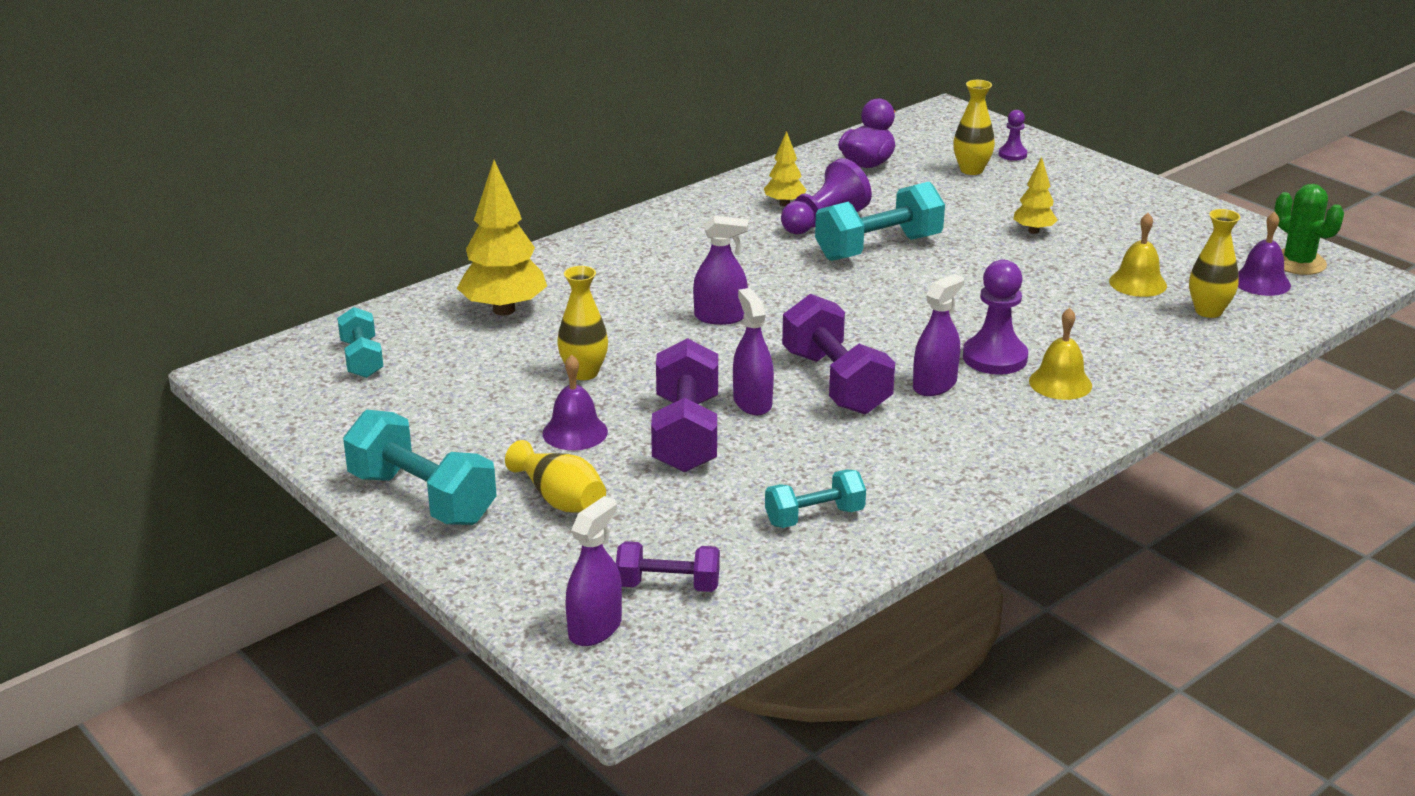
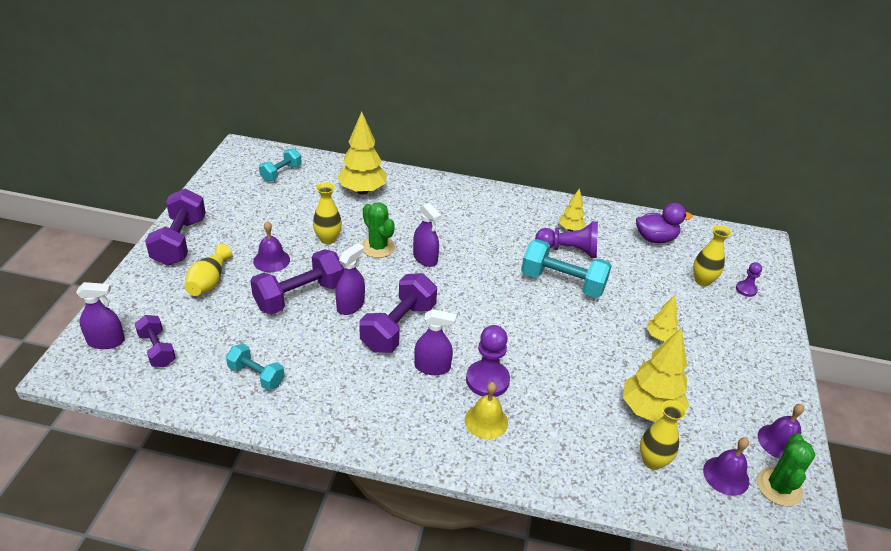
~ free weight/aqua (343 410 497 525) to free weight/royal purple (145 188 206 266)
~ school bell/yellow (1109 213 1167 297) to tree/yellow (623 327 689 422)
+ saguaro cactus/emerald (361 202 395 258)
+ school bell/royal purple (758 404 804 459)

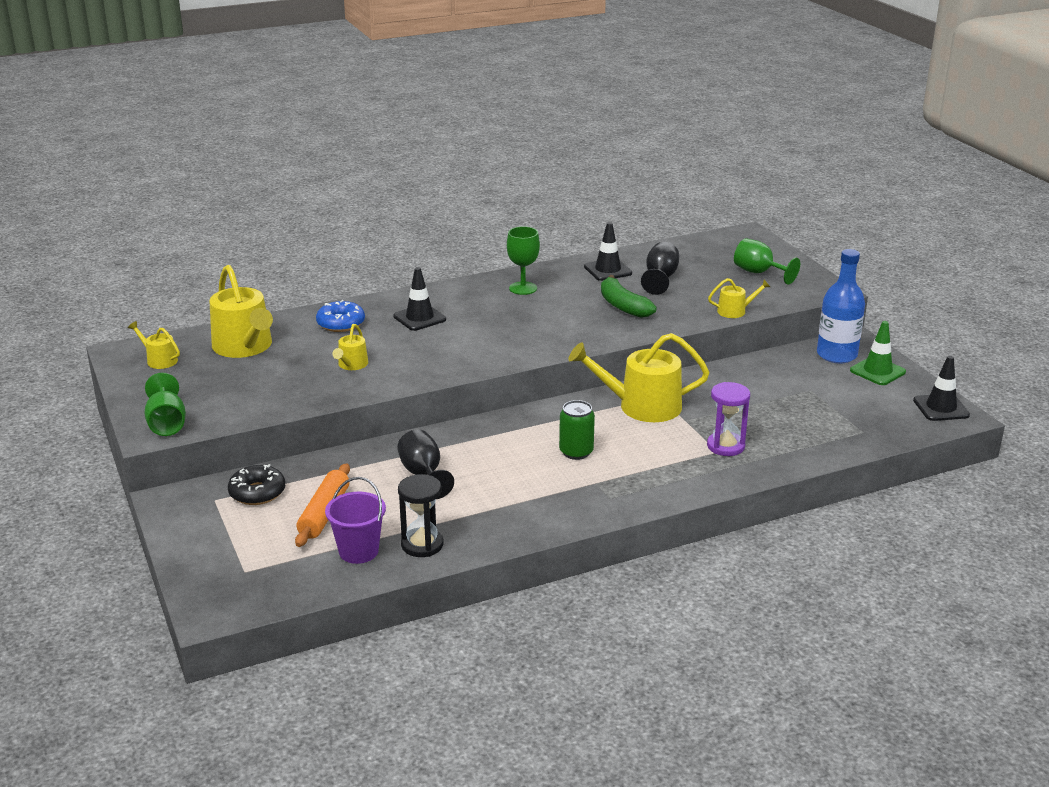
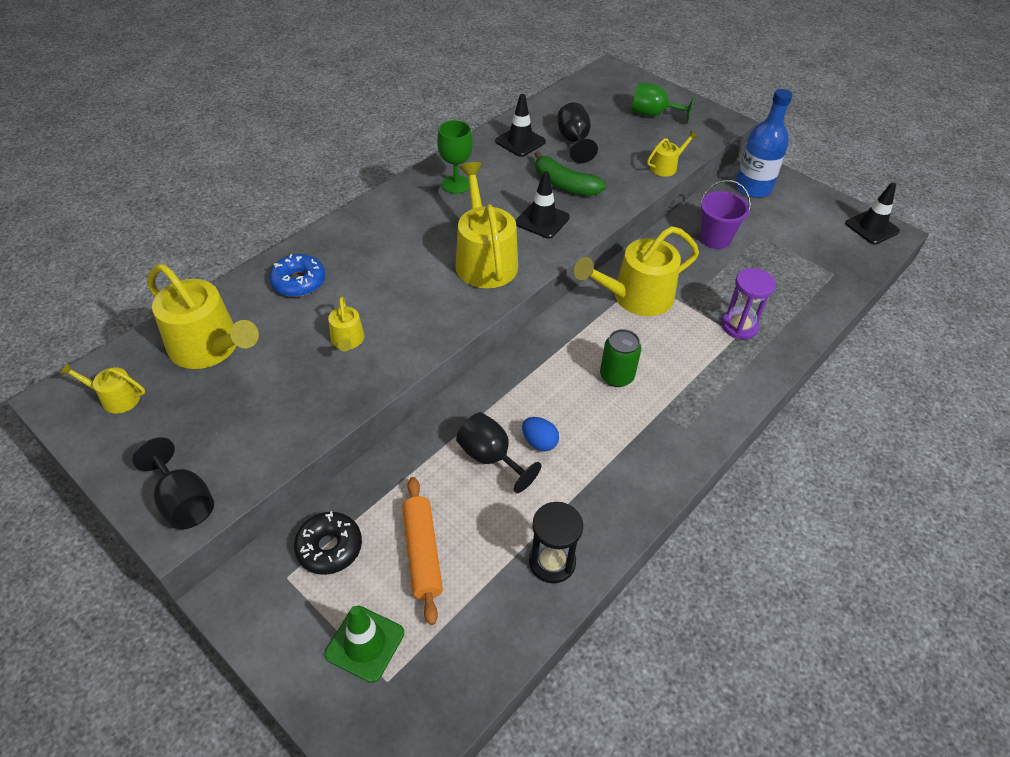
~ goblet/emerald (145 373 186 436) to goblet/black (132 437 214 530)
~ bucket/royal purple (325 477 386 564) to (700 180 751 249)
~ road cone/black (393 267 446 331) to (516 171 570 239)
~ road cone/emerald (850 321 906 385) to (325 606 404 683)
+ sprinkling can/yellow (455 162 518 288)
+ egg/cobalt (522 417 559 451)

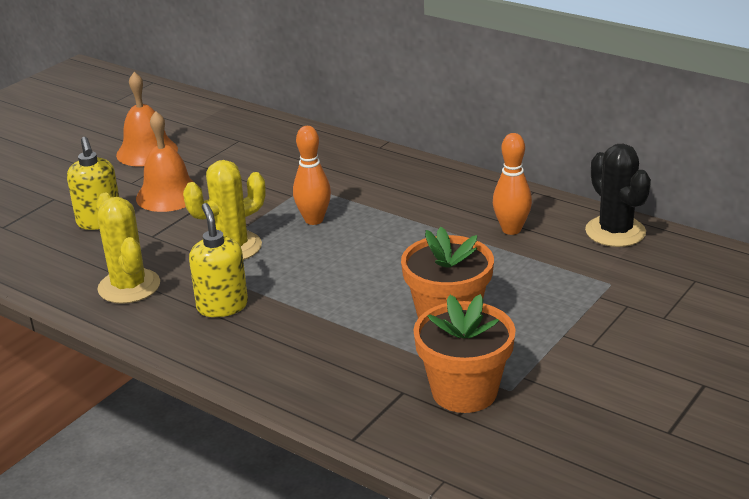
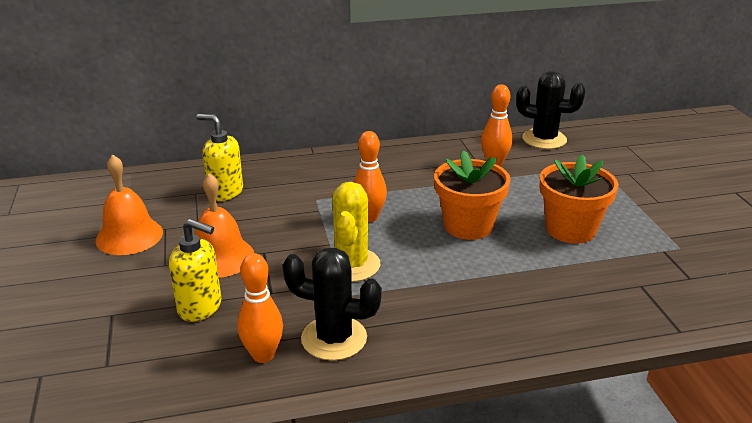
~ saguaro cactus/yellow (96 193 160 304) to saguaro cactus/black (283 248 382 361)
~ soap pump/yellow (189 203 248 317) to (196 114 243 201)
~ plant pot/bright orange (413 294 516 413) to (434 150 511 240)
+ bowling pin/bright orange (237 253 283 363)

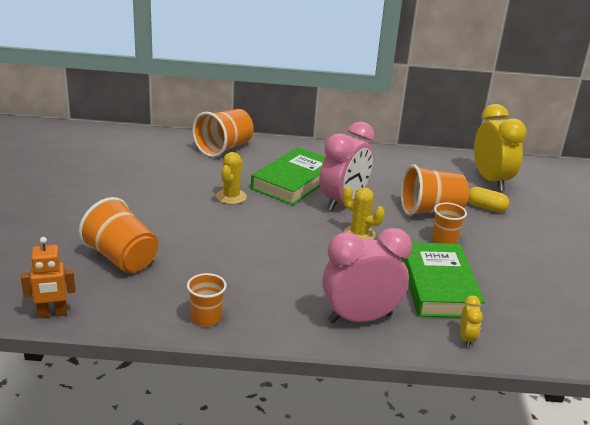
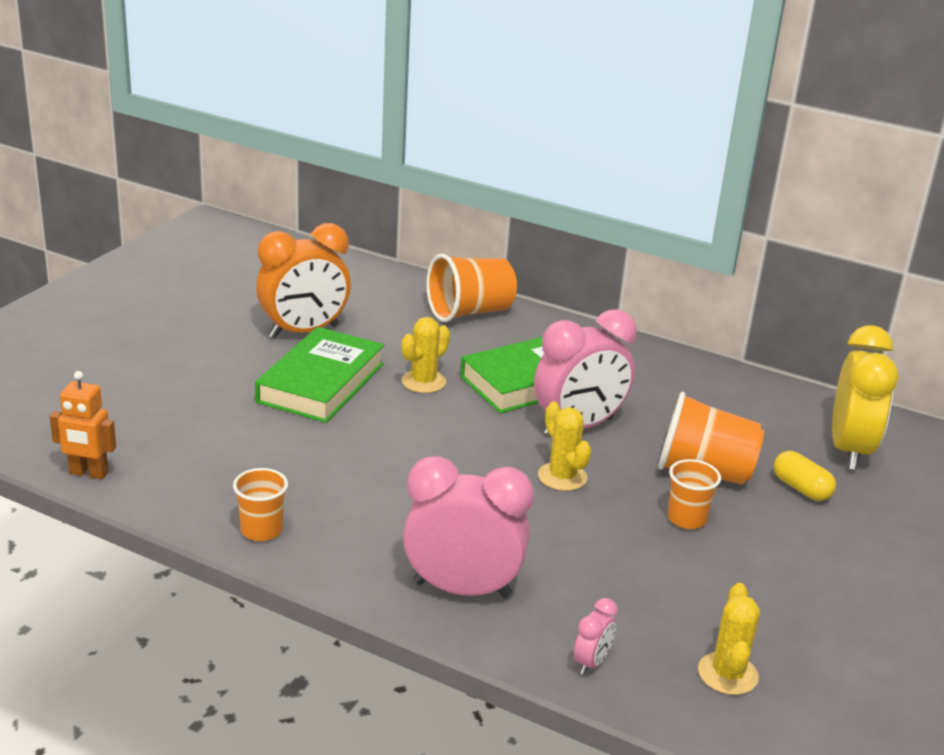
- cup/bright orange (79 197 159 273)
~ hardback/emerald (401 242 485 317) to (255 327 384 423)
~ clock/yellow (460 295 483 348) to clock/rose-pink (574 598 618 675)
+ clock/bright orange (256 223 351 339)
+ saguaro cactus/yellow (698 583 760 695)

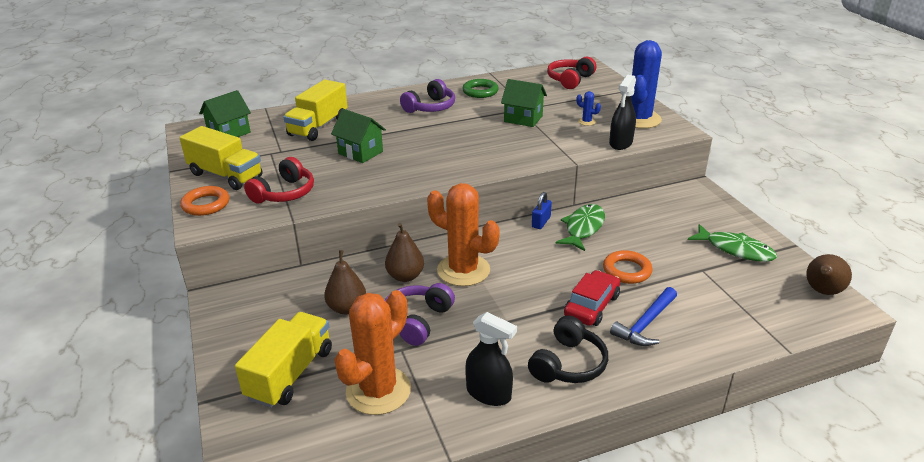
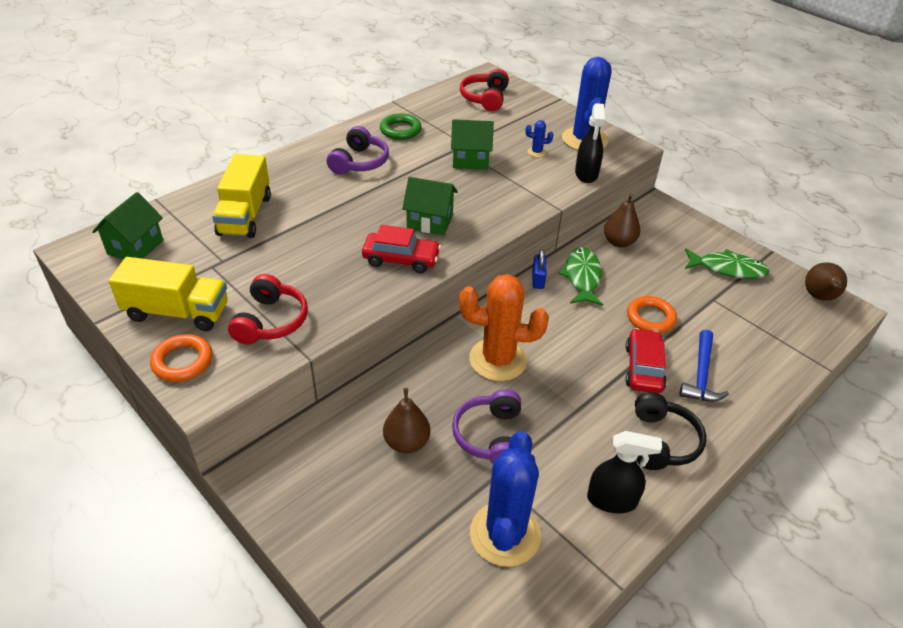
- toy truck/yellow (235 312 332 408)
~ cottage/emerald (331 109 386 163) to (402 177 458 235)
~ saguaro cactus/bright orange (334 290 411 415) to saguaro cactus/cobalt (470 431 541 567)
~ pear fruit/russet (385 223 424 282) to (604 194 640 247)
+ toy car/crimson (362 225 441 273)

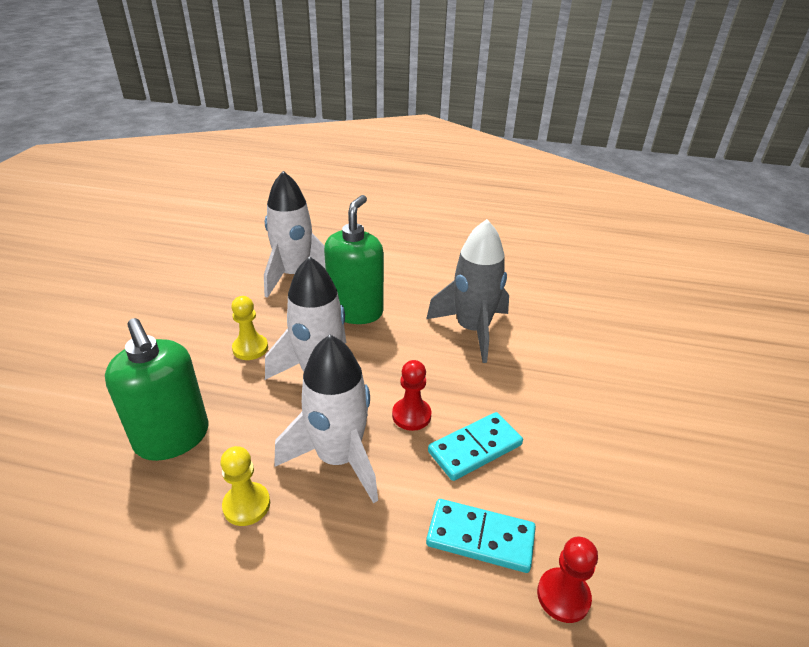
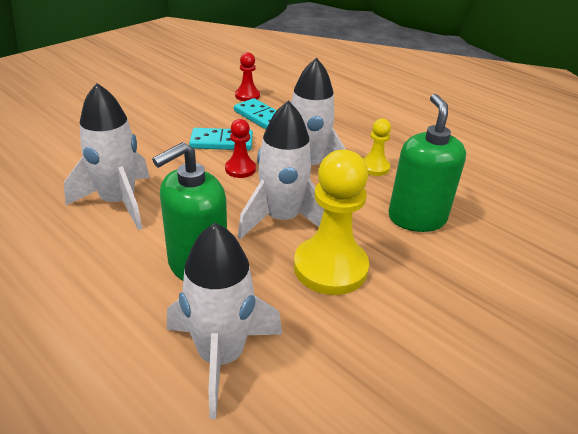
~ chess pawn/yellow (231 296 268 360) = (294 150 369 295) x1.95
~ rocket/gray (426 219 509 363) to rocket/white (64 83 150 230)

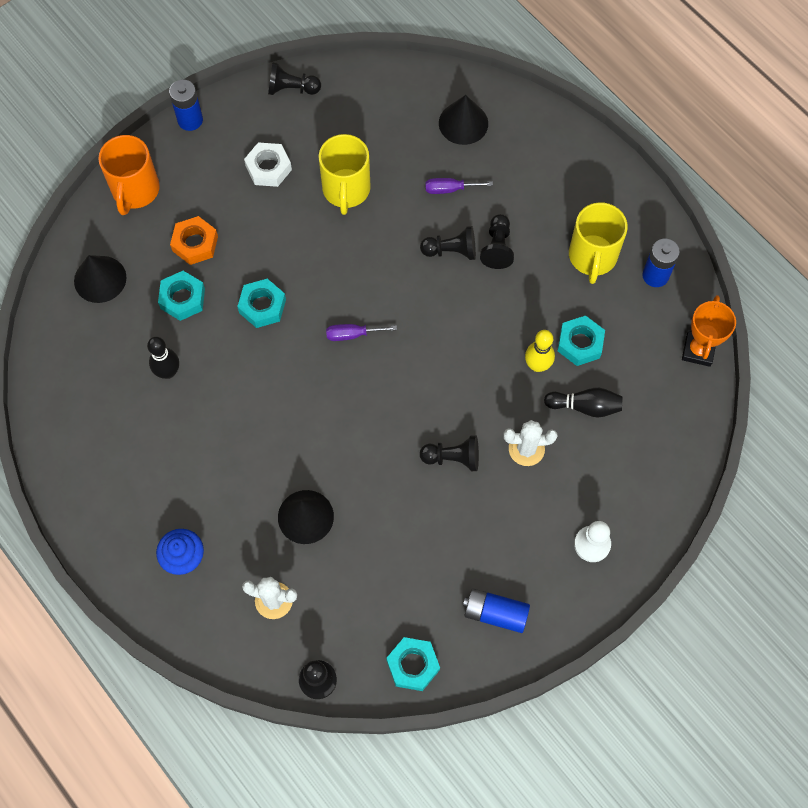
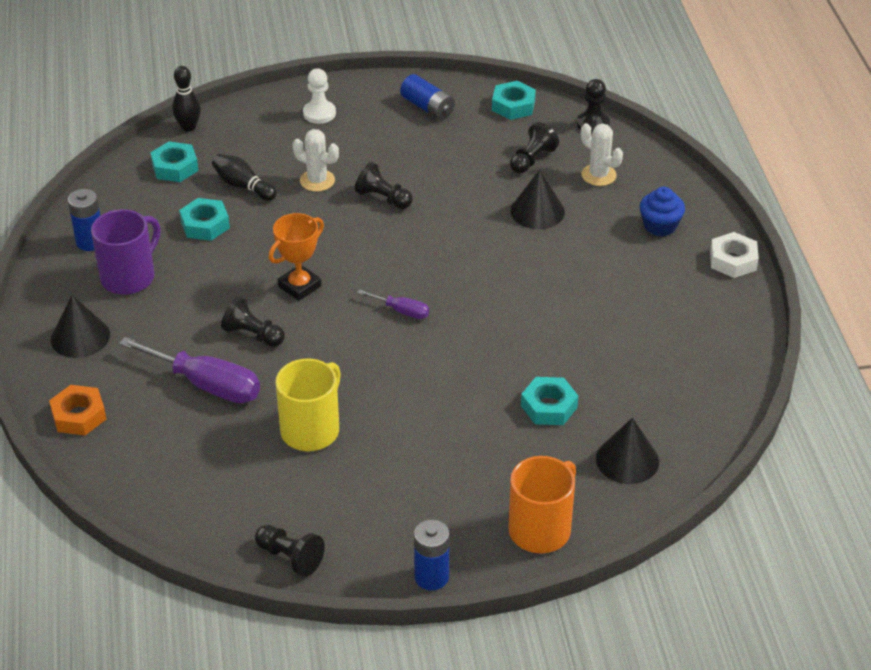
~ bowling pin/black (147 337 179 379) to (172 66 201 132)
~ hexagon nut/bright orange (170 216 218 265) to (49 385 106 435)
~ hexagon nut/aqua (237 279 286 328) to (150 141 198 182)
~ hexagon nut/white (244 142 292 187) to (710 232 759 278)
~ flat screwdriver/royal purple (425 178 493 194) = (119 337 260 403) x1.97
~ cone shape/black (439 95 488 145) to (51 295 110 358)
~ chess pawn/black (480 214 514 269) to (510 122 559 173)
- bowling pin/yellow (525 330 555 372)
~ tea mug/yellow (569 202 628 284) to tea mug/royal purple (91 209 161 295)
~ prize cup/bright orange (682 295 736 367) to (269 213 324 301)

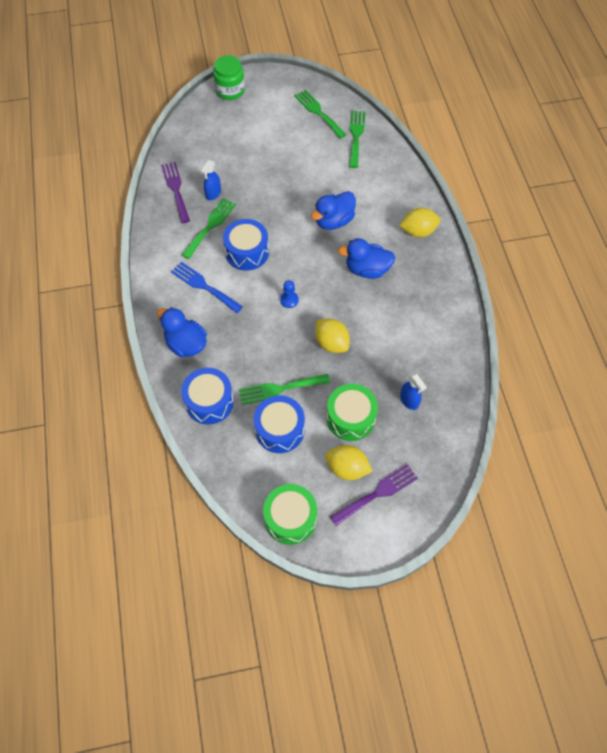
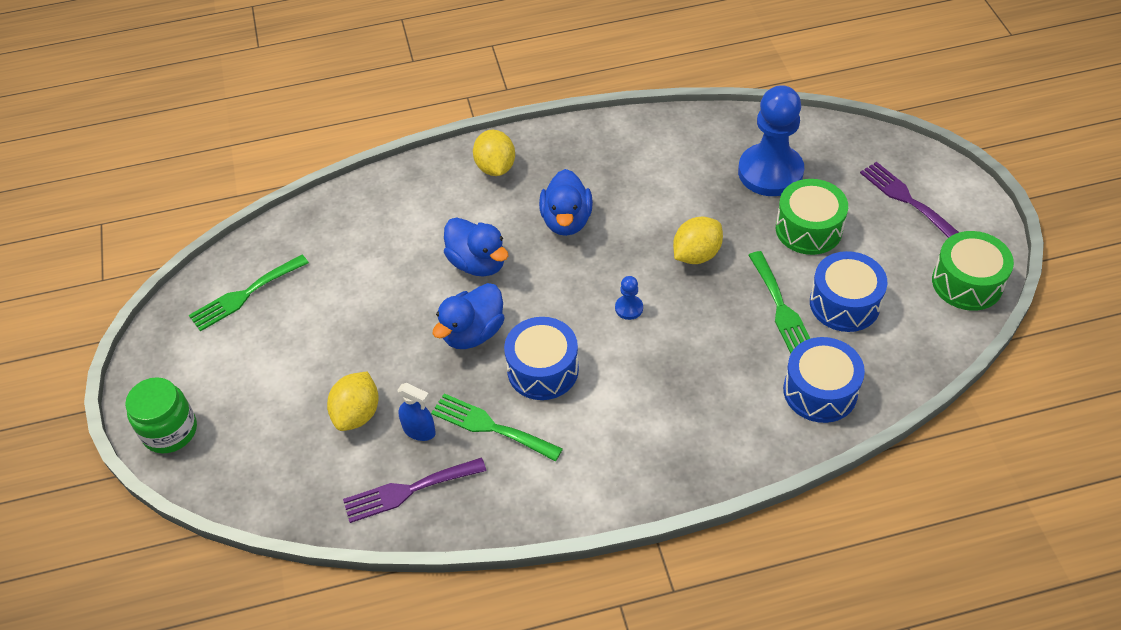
~ rubber duck/cobalt (157 307 207 357) to (432 283 504 349)
- fork/cobalt (171 262 243 313)
~ lemon/yellow (325 445 372 480) to (327 371 379 431)
- fork/emerald (349 111 365 168)
~ sprayer/cobalt (400 372 427 410) to chess pawn/cobalt (738 85 804 196)

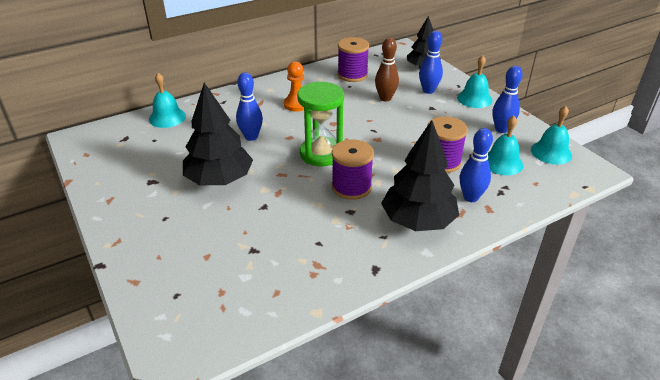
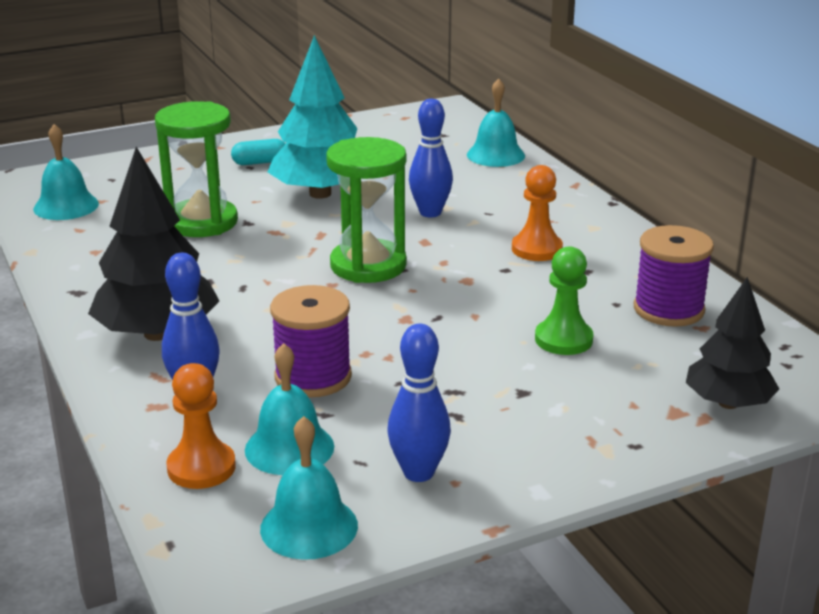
~ tree/black (183 82 253 185) to tree/aqua (268 35 357 199)
- bobbin/royal purple (332 140 374 200)
~ bowling pin/russet (375 38 399 101) to chess pawn/emerald (535 246 594 355)
- bowling pin/cobalt (419 31 443 94)
~ school bell/aqua (457 55 492 108) to (33 124 99 220)
+ hourglass/emerald (155 101 238 237)
+ chess pawn/bright orange (166 363 236 489)
+ capsule/aqua (231 139 285 165)

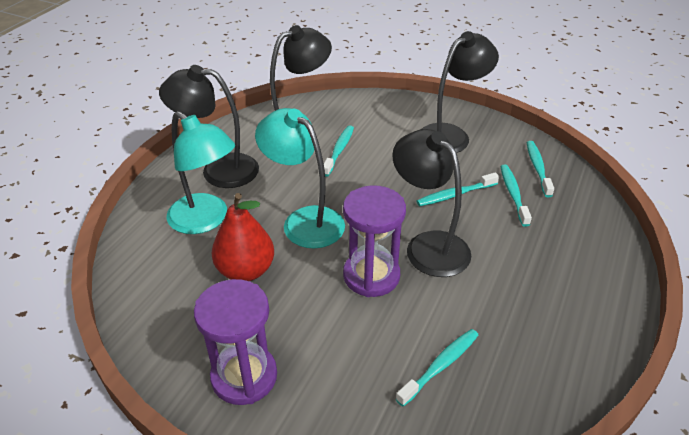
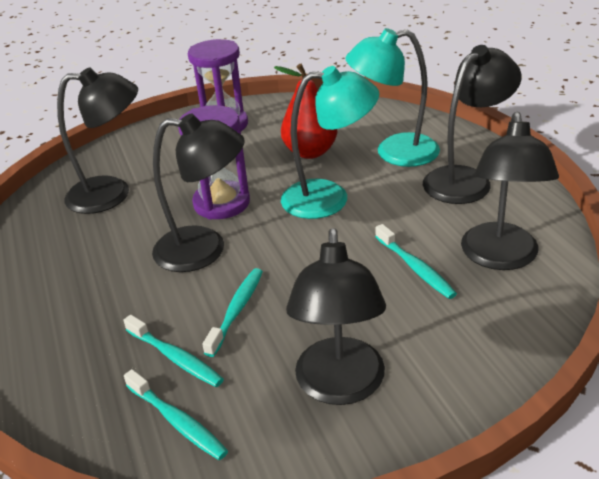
~ toothbrush/aqua (396 329 479 406) to lamp/black (57 67 138 214)

